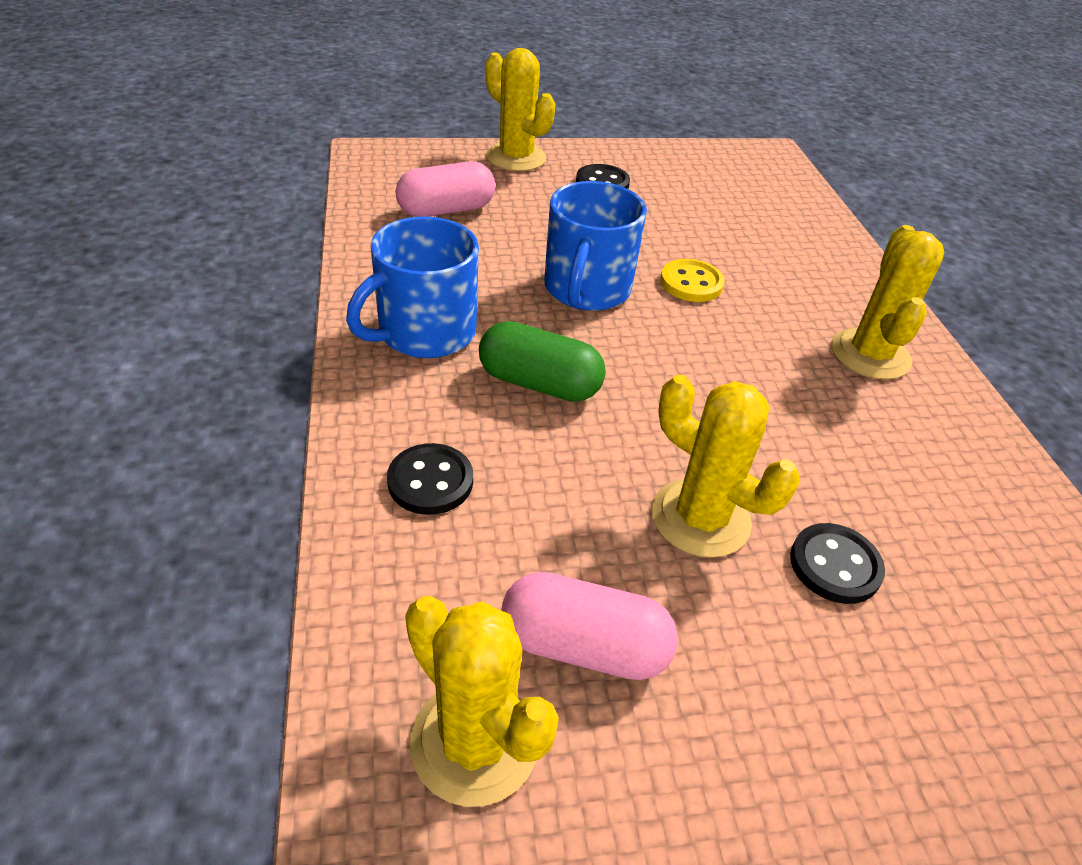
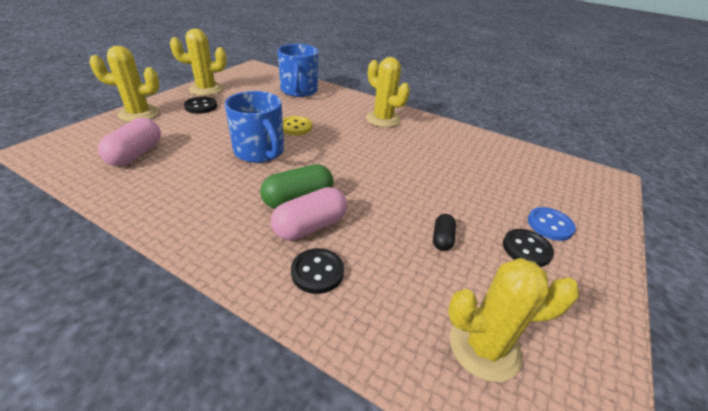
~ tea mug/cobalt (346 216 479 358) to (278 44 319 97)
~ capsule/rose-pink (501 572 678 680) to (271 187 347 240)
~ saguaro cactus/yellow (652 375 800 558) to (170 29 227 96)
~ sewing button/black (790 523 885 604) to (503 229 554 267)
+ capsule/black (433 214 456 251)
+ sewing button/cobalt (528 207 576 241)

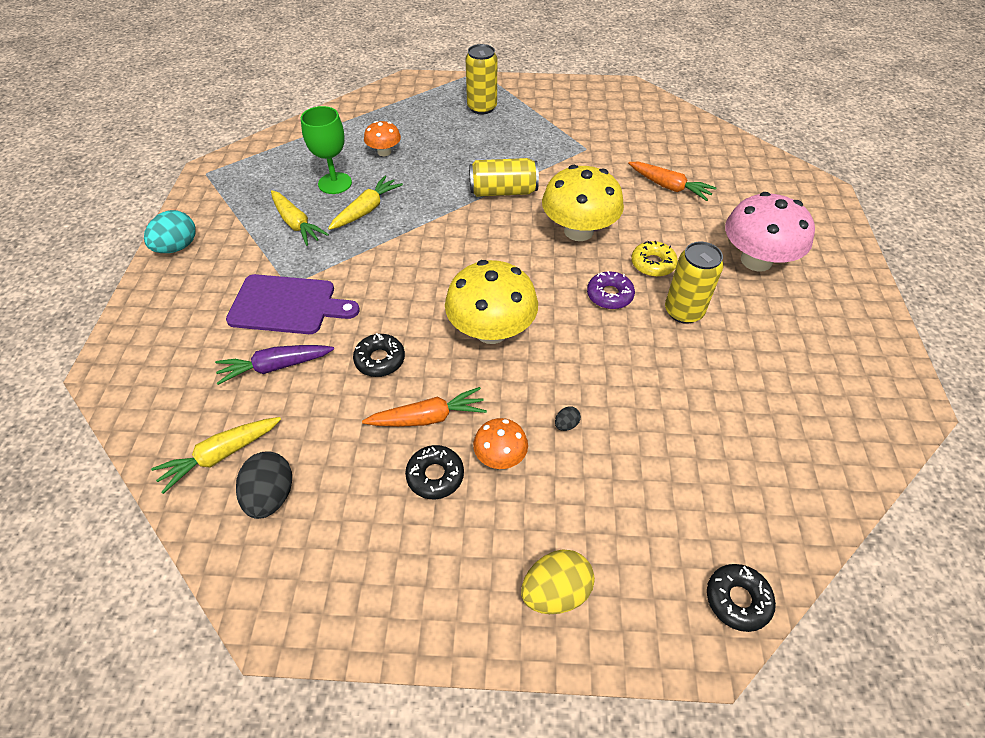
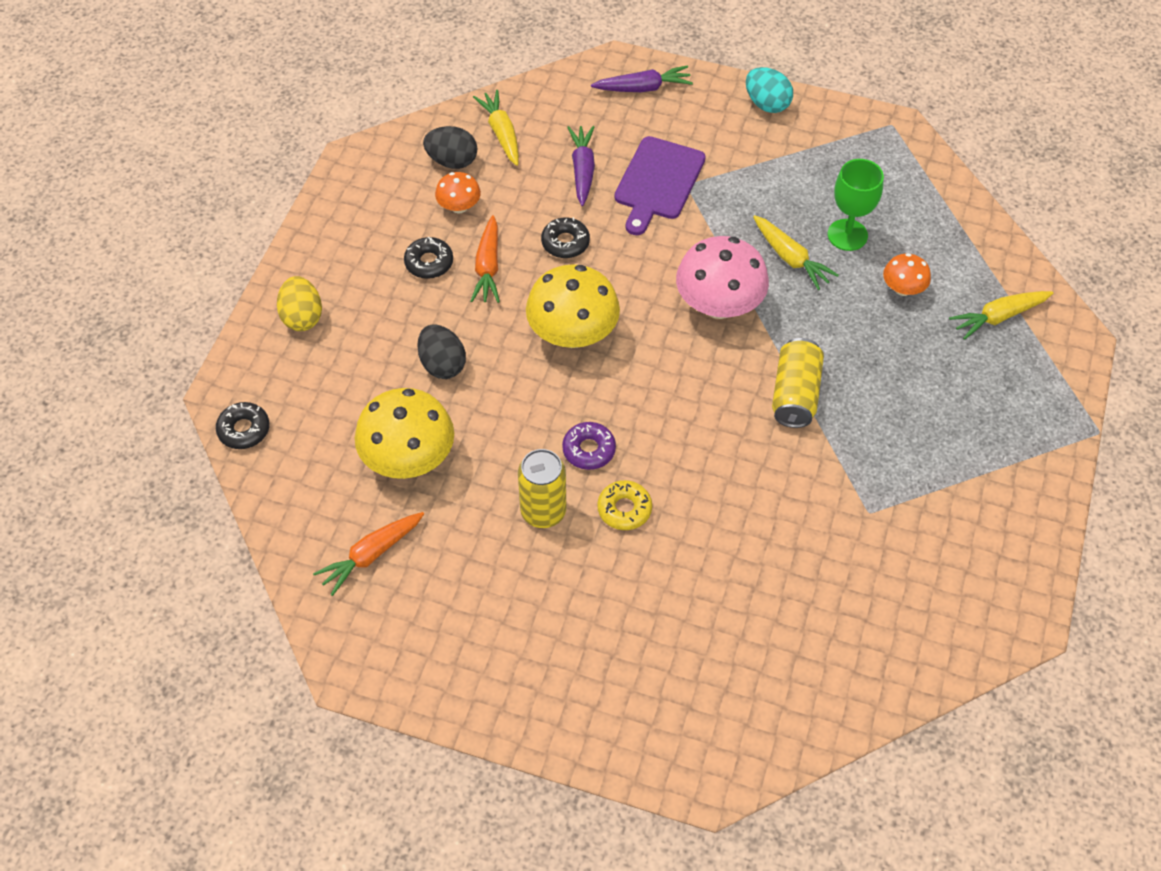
~ carrot/yellow (271 190 329 246) to (949 291 1053 340)
- soda can/yellow (466 44 497 115)
~ mushroom/bright orange (473 418 528 469) to (435 172 481 213)
~ mushroom/yellow (542 165 624 241) to (355 388 454 479)
~ egg/black (555 406 581 431) = (417 324 466 379) x2.17
~ carrot/bright orange (628 162 716 201) to (313 512 424 596)
~ mushroom/rose-pink (725 192 815 272) to (676 236 769 319)
+ carrot/royal purple (591 65 693 92)

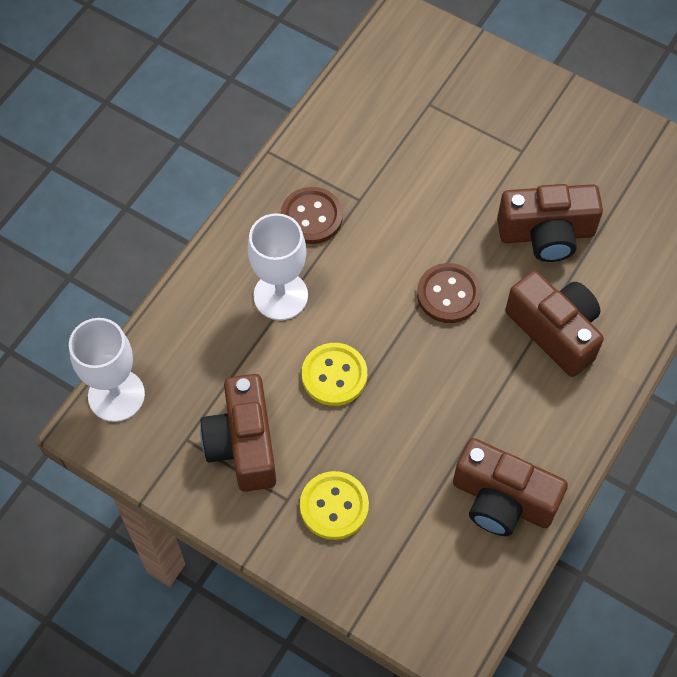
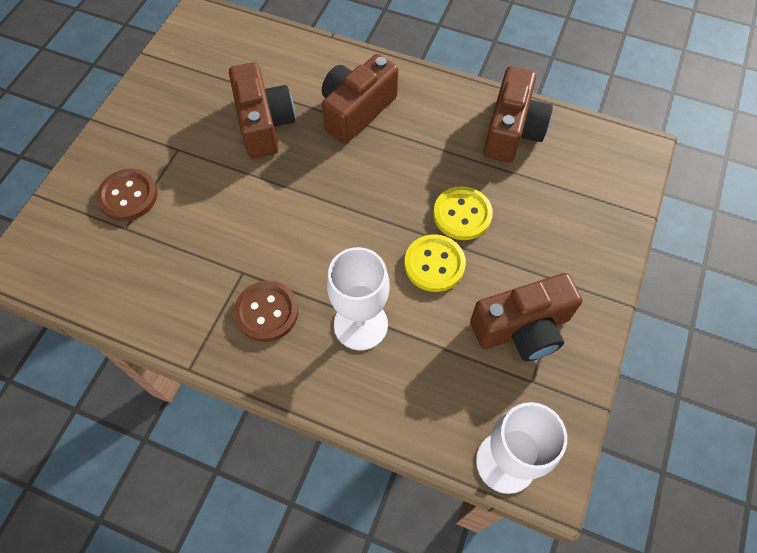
~ sewing button/yellow (300 471 369 540) to (433 186 493 240)
~ sewing button/russet (417 263 481 323) to (97 169 158 221)

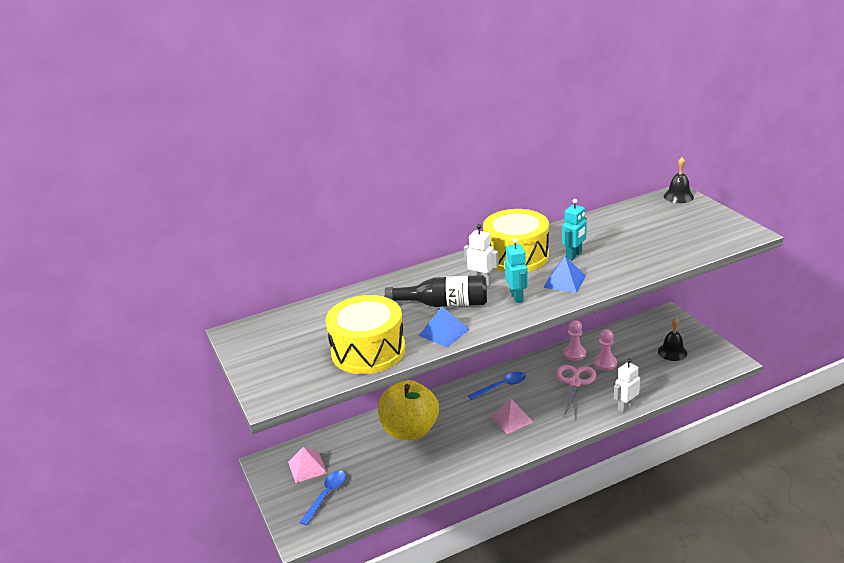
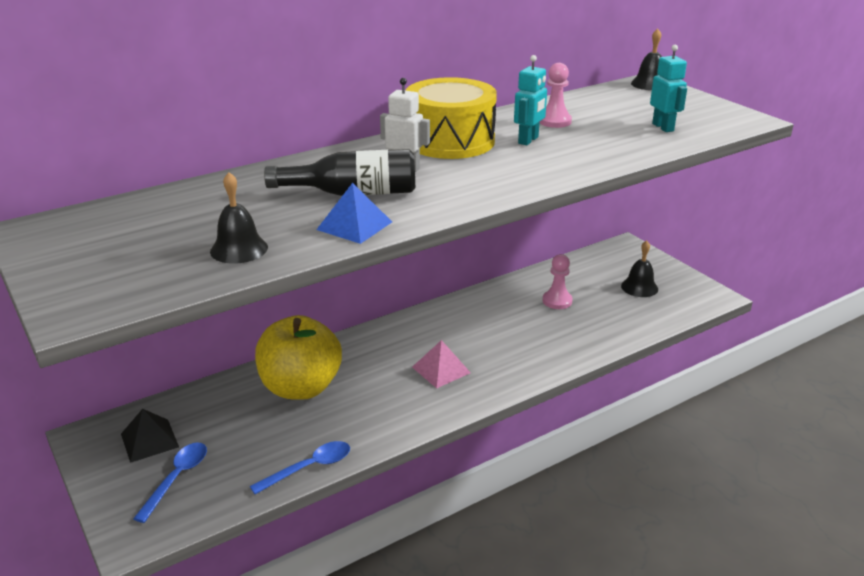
~ solid pyramid/rose-pink (288 447 327 483) to solid pyramid/black (121 409 179 463)
~ drum/yellow (325 295 405 374) to school bell/black (210 172 268 264)
~ teaspoon/cobalt (468 372 526 400) to (250 441 350 494)
~ robot figure/aqua (505 238 528 303) to (650 45 687 132)
- solid pyramid/cobalt (543 257 586 293)
- pair of scissors/rose-pink (556 365 596 419)
~ chess pawn/rose-pink (564 320 586 361) to (540 63 572 128)
- robot figure/white (614 359 640 412)

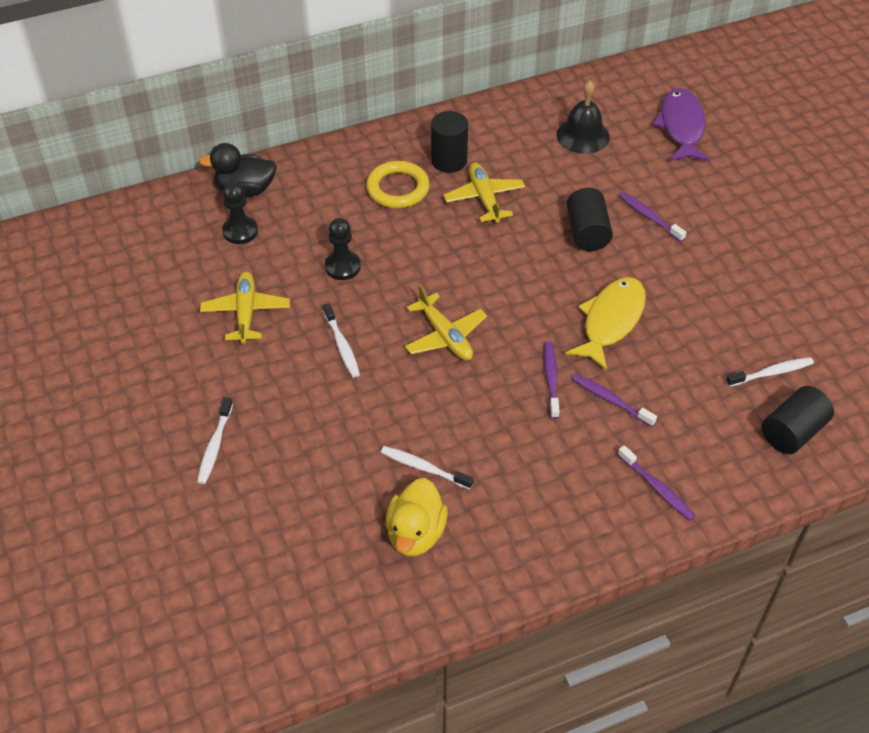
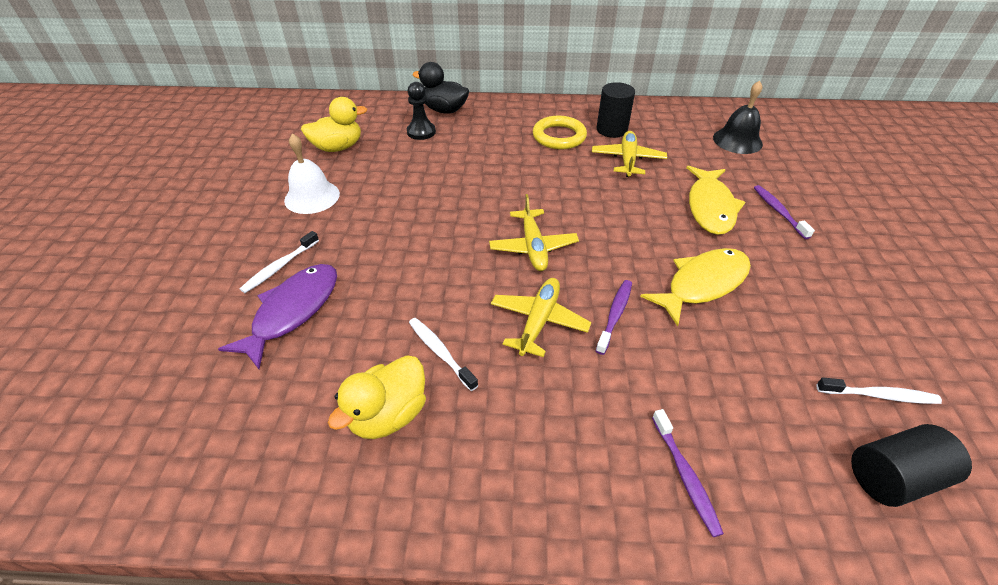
~ toy plane/yellow (200 272 290 344) to (491 278 591 357)
- toothbrush/white (323 303 360 378)
- chess pawn/black (325 218 361 280)
~ solid cylinder/black (566 188 613 251) to fish figure/yellow (687 166 746 235)
- toothbrush/royal purple (572 373 657 427)
~ fish figure/royal purple (653 88 710 161) to (218 264 337 369)
+ school bell/white (284 134 340 214)
+ rubber duck/yellow (301 97 367 152)

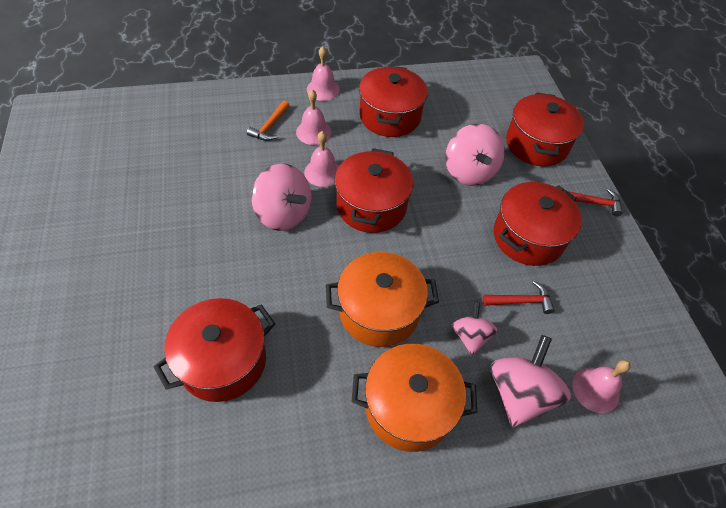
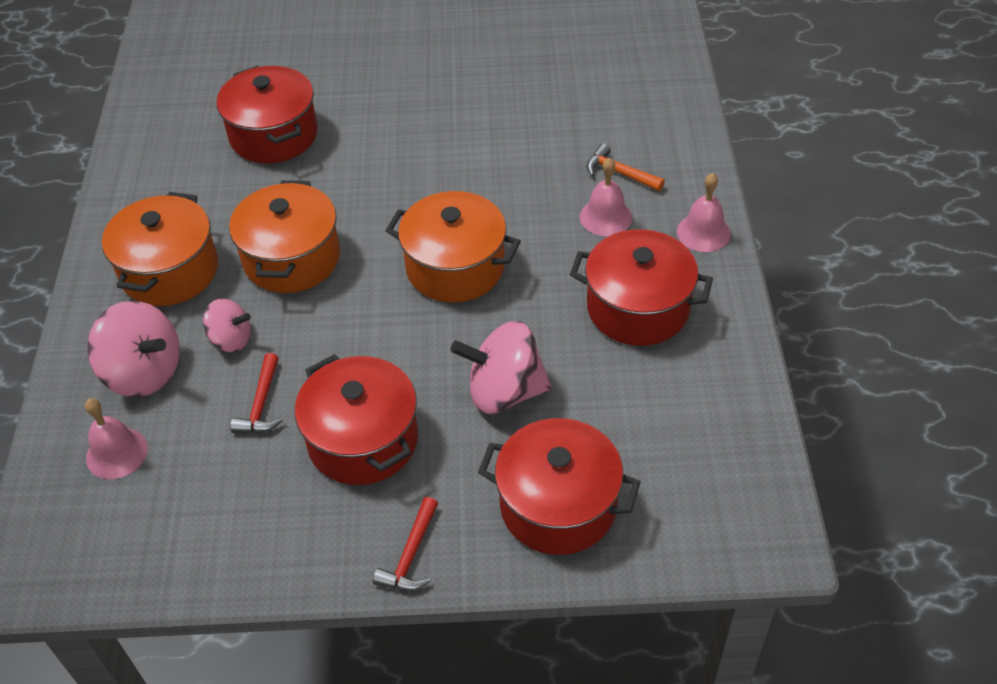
- whirligig/rose-pink (251 164 312 231)
- school bell/rose-pink (304 131 339 187)
~ cooking pot/crimson (335 148 413 233) to cooking pot/bright orange (385 191 521 303)

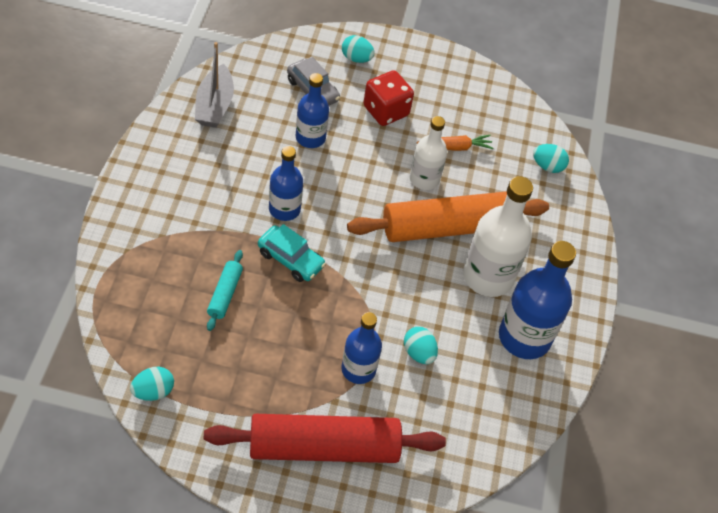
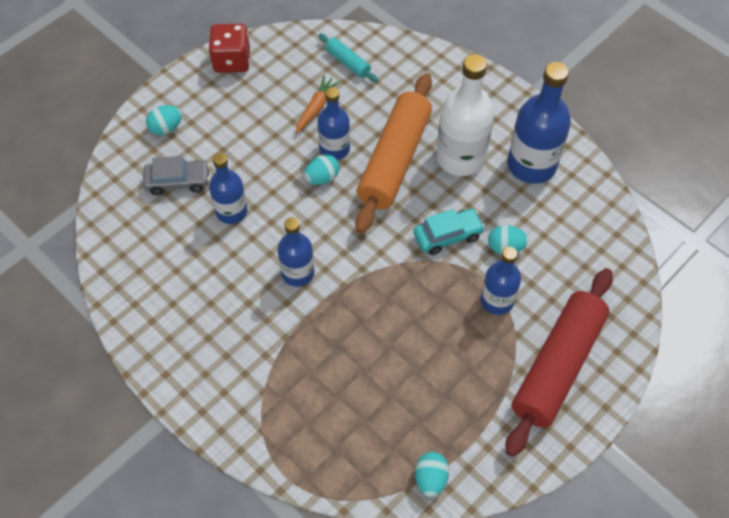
- boat/gray (195 42 234 128)
~ rolling pin/aqua (207 250 243 331) to (319 34 378 82)
~ toy car/aqua (258 224 326 282) to (413 209 485 255)
~ game die/crimson (363 70 414 126) to (209 24 250 73)
~ bottle/white (410 116 447 190) to bottle/cobalt (318 87 350 160)
~ egg/aqua (533 144 569 173) to (304 154 340 185)

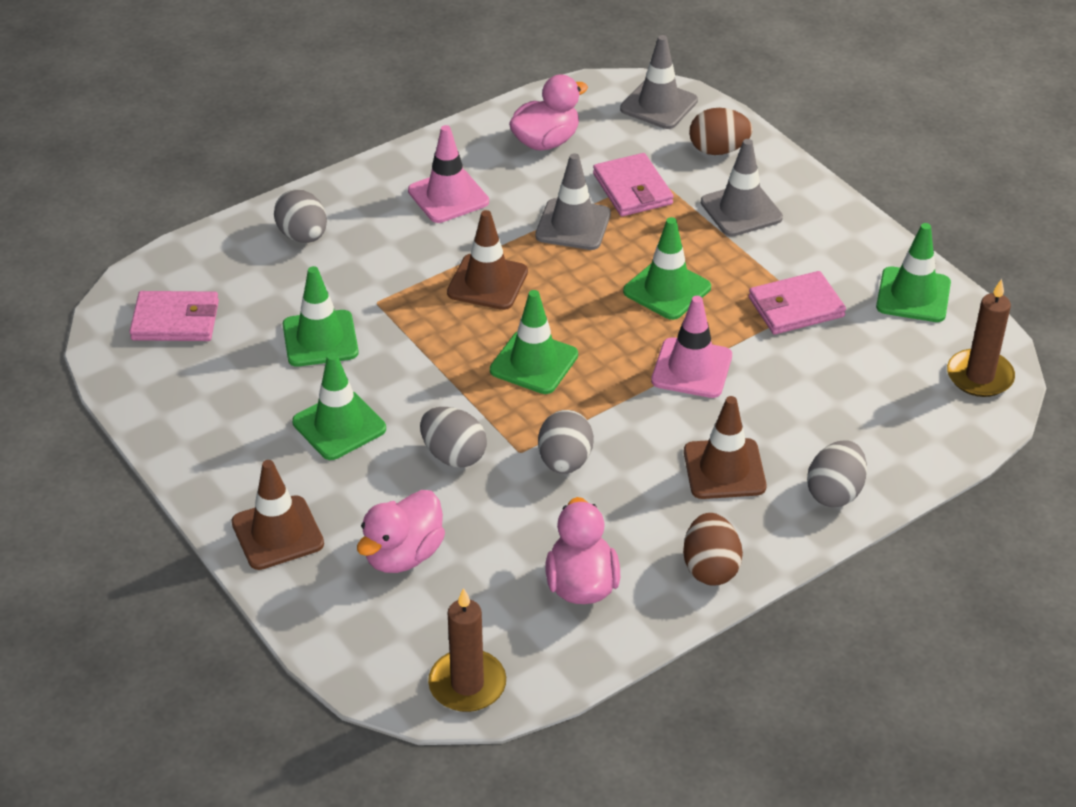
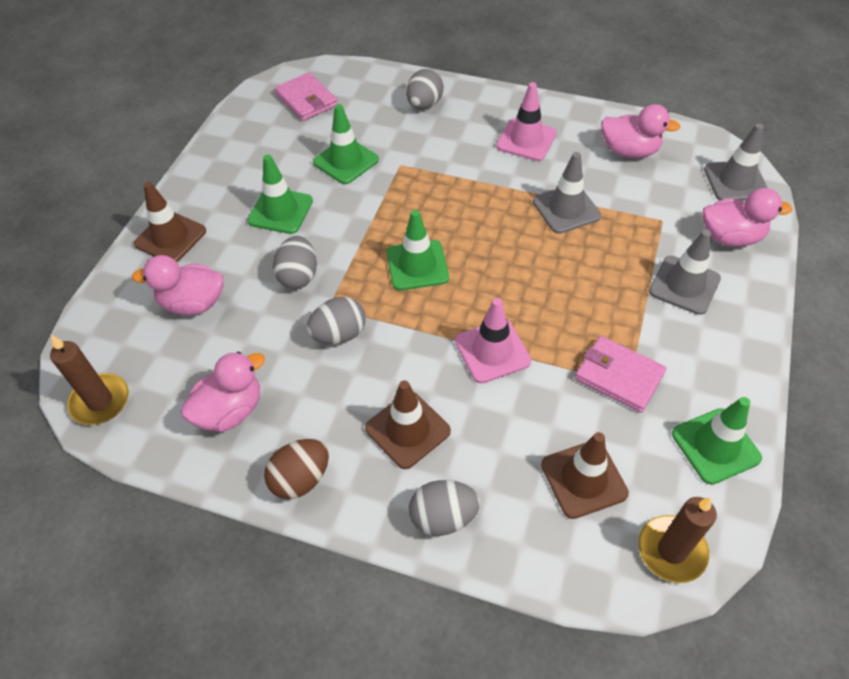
~ road cone/russet (447 210 528 310) to (541 432 629 519)
- card wallet/rose-pink (593 153 674 216)
- road cone/emerald (623 217 711 320)
~ egg/russet (689 108 753 155) to rubber duck/rose-pink (702 188 793 247)

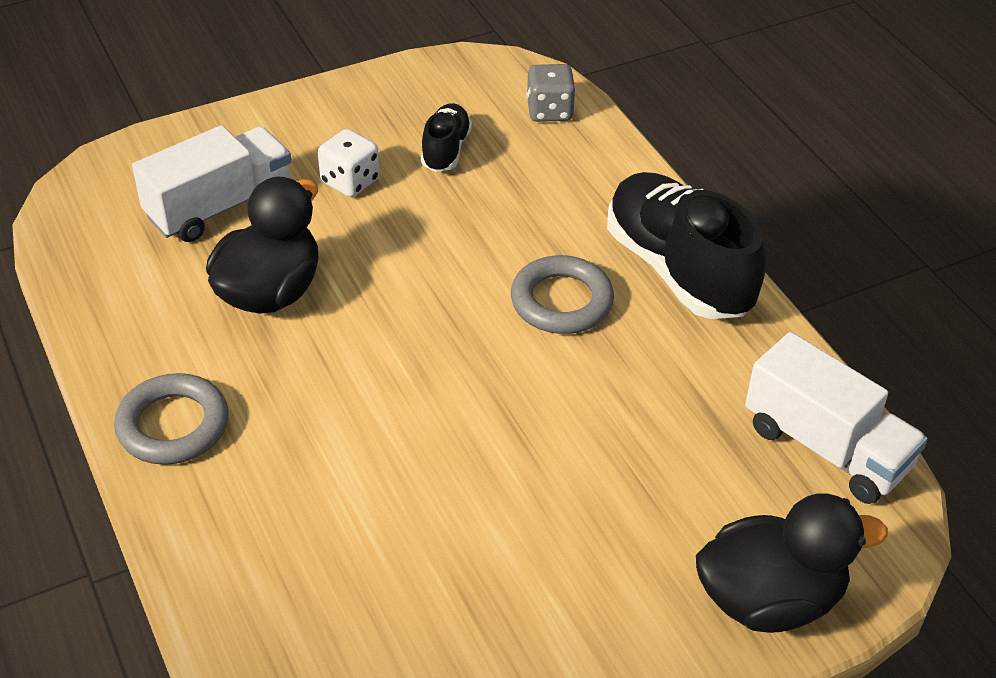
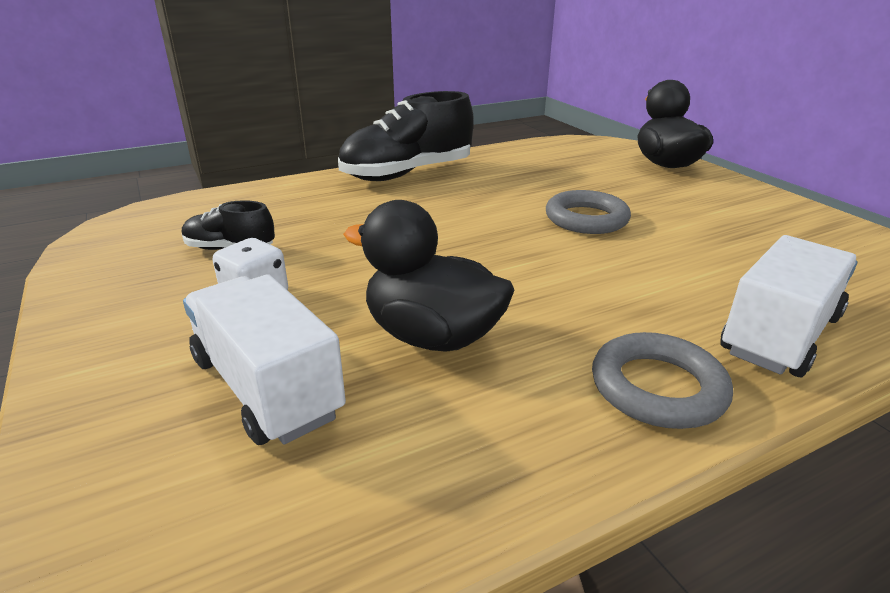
~ ring/gray (511 255 614 334) to (546 190 631 234)
- game die/gray (526 64 576 122)
~ toy truck/white (745 332 928 504) to (720 235 857 377)

